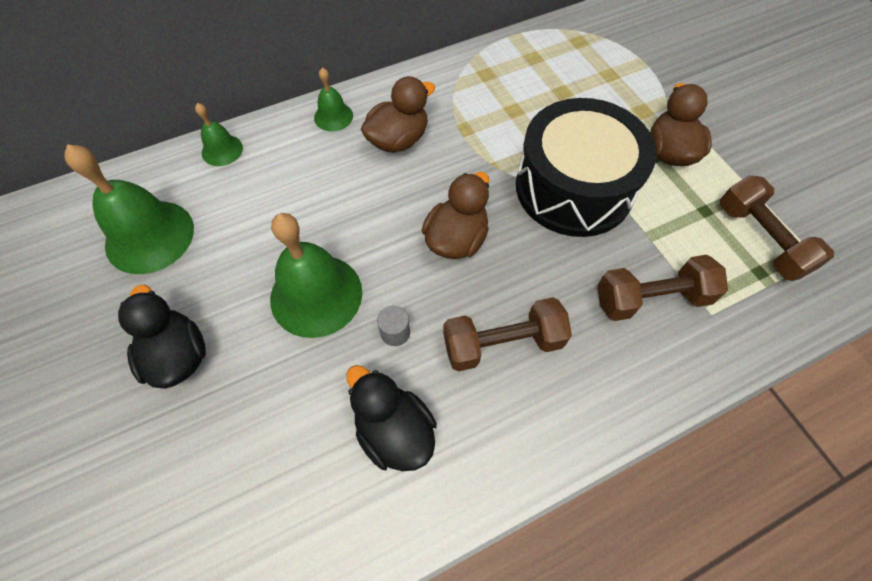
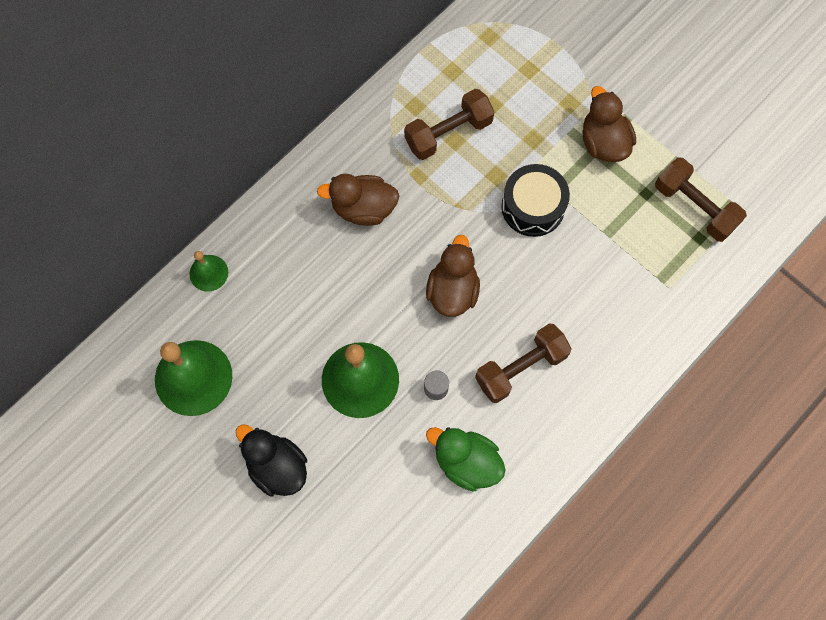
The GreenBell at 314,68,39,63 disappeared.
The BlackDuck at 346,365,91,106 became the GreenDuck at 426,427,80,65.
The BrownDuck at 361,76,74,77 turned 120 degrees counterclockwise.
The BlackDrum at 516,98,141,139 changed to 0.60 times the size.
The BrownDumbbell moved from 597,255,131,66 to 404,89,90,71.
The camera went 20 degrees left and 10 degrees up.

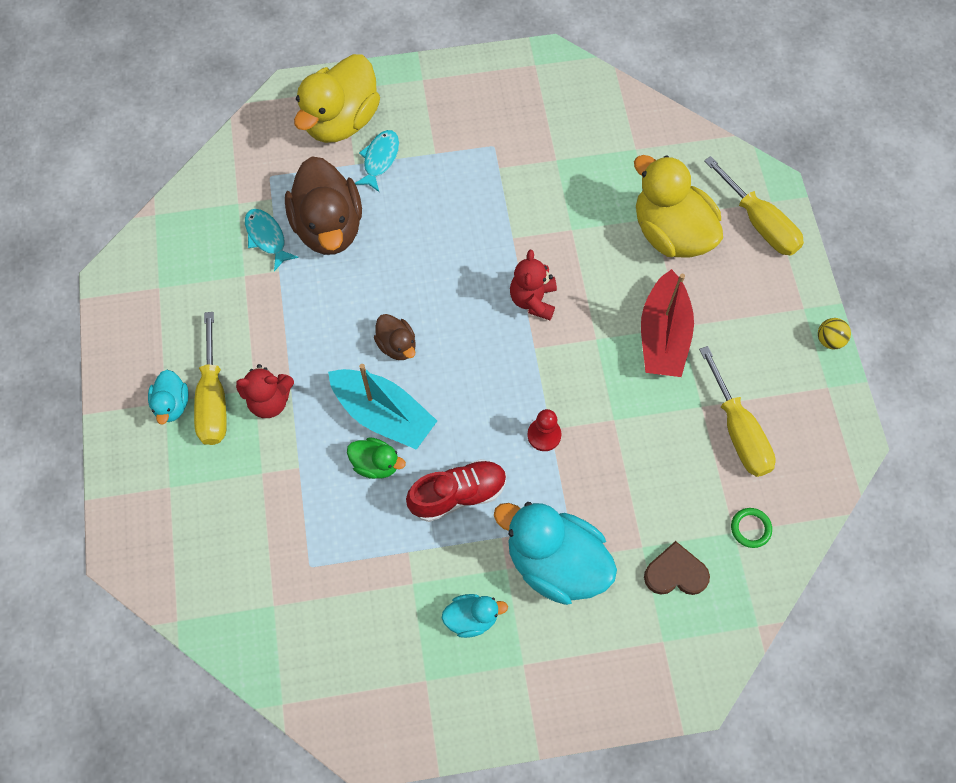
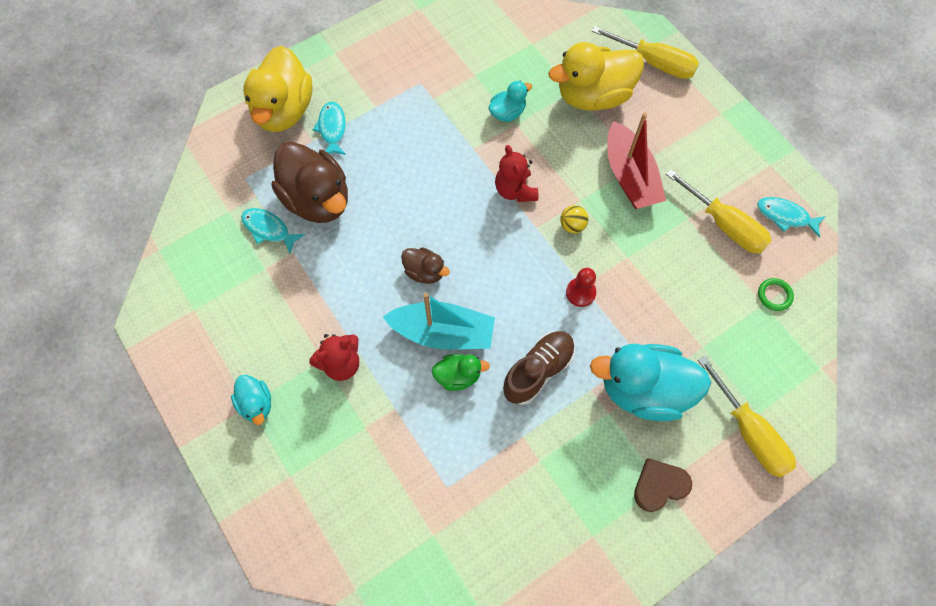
The YellowScrewdriver moved from 194,312,33,133 to 698,356,98,121.
The RedShoe at 406,459,101,63 became the BrownShoe at 503,331,72,74.
The TurquoiseDuck moved from 442,594,66,44 to 488,81,44,41.
The YellowDuck at 634,155,89,103 turned 45 degrees counterclockwise.
The BrownHeart moved from 644,541,66,54 to 634,458,58,54.
The YellowBall moved from 818,318,33,31 to 560,205,29,28.
The TurquoiseFish at 757,197,69,41 appeared.
The camera went 25 degrees left and 0 degrees up.

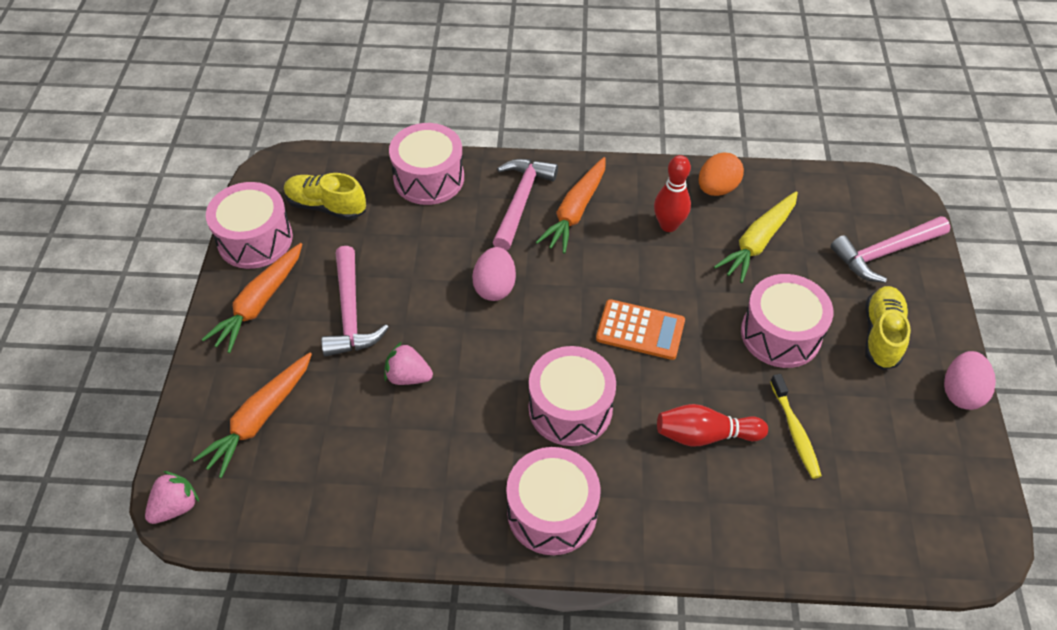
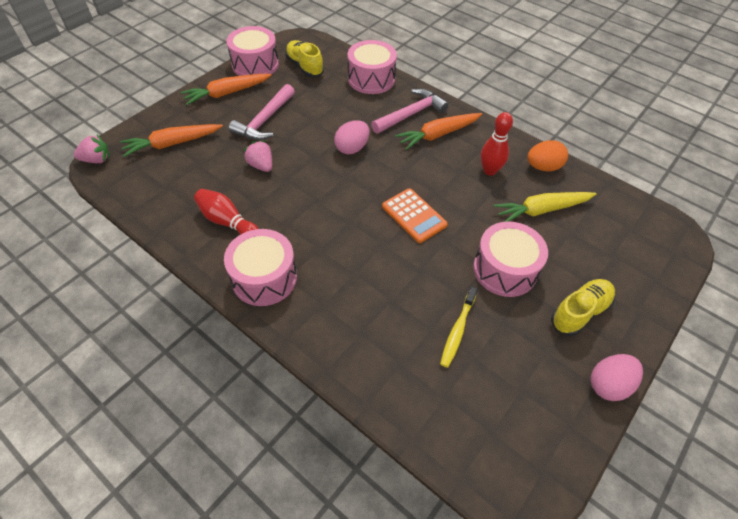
The PinkDrum at 529,346,87,100 disappeared.
The RedBowlingPin moved from 657,404,111,43 to 194,189,65,46.
The PinkHammer at 831,216,119,67 disappeared.
The camera went 35 degrees right and 0 degrees up.

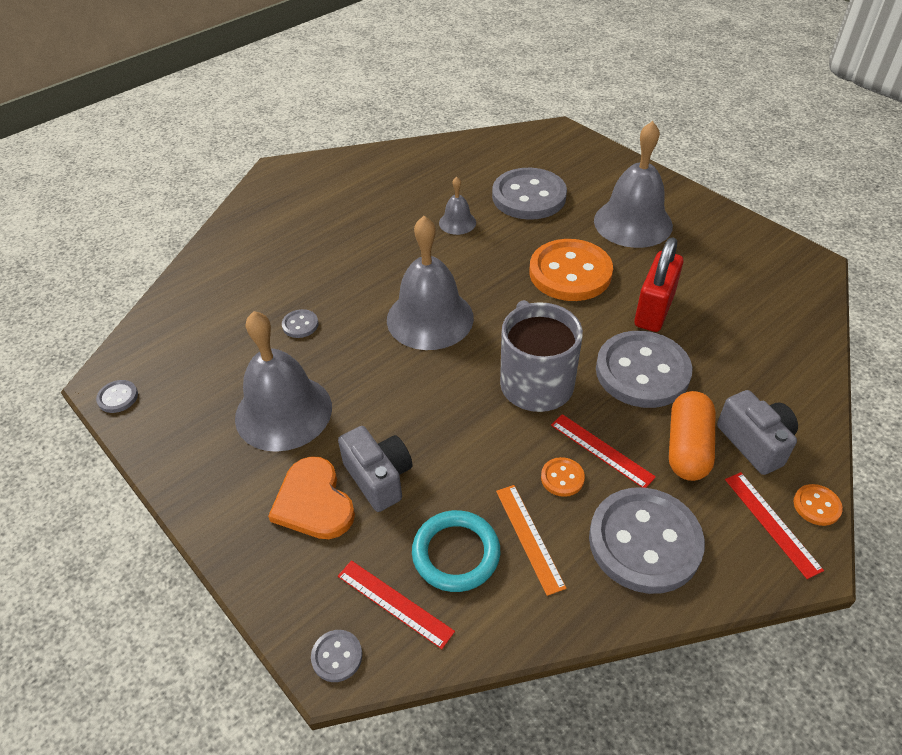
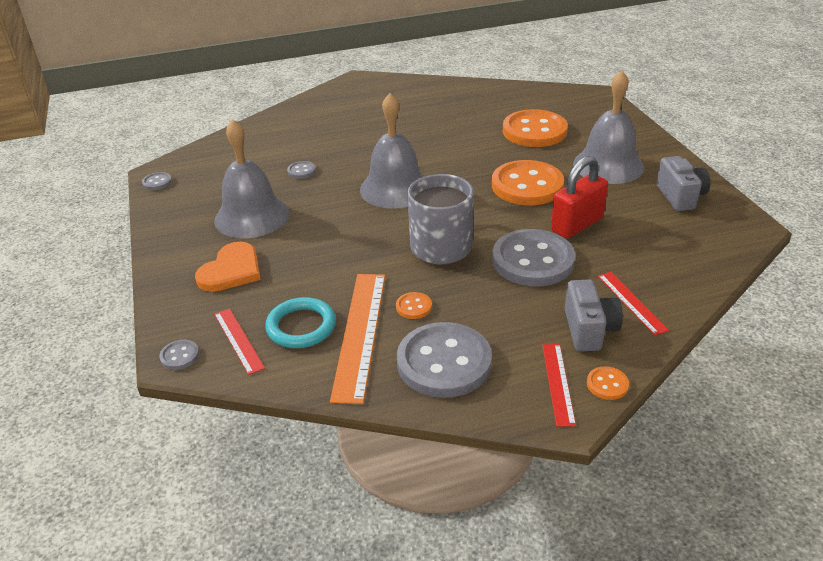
The OrangeHeart at 268,456,87,83 turned 150 degrees counterclockwise.
The GreyCamera moved from 338,426,74,86 to 656,156,54,55.
The GreyBell at 439,177,37,58 disappeared.
The GreyButton at 492,168,75,52 became the OrangeButton at 503,109,65,38.
The OrangeRuler at 496,485,70,111 changed to 1.82 times the size.
The RedRuler moved from 551,414,105,74 to 598,272,71,63.
The OrangeCapsule at 669,391,46,90 disappeared.
The camera went 25 degrees right and 10 degrees down.

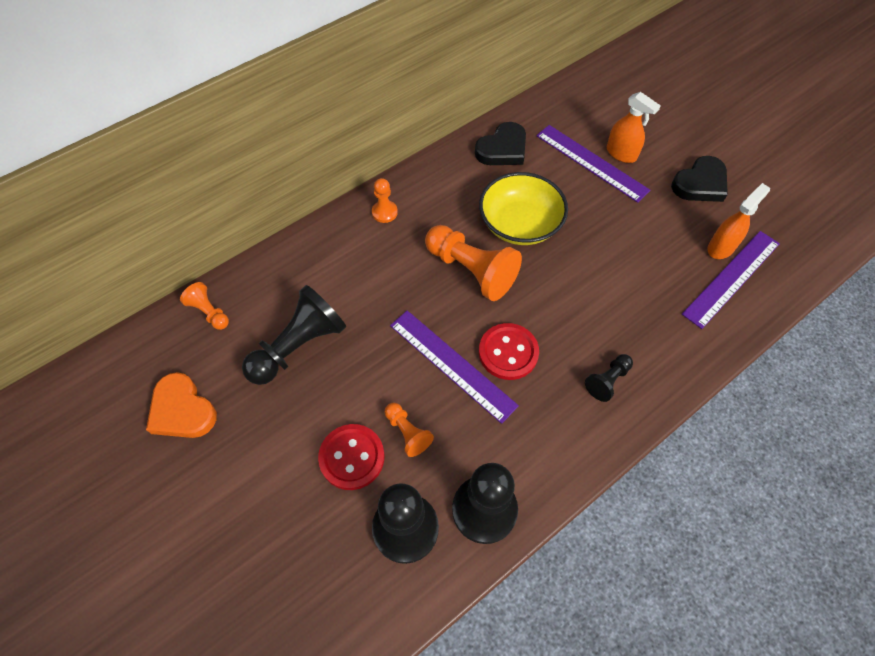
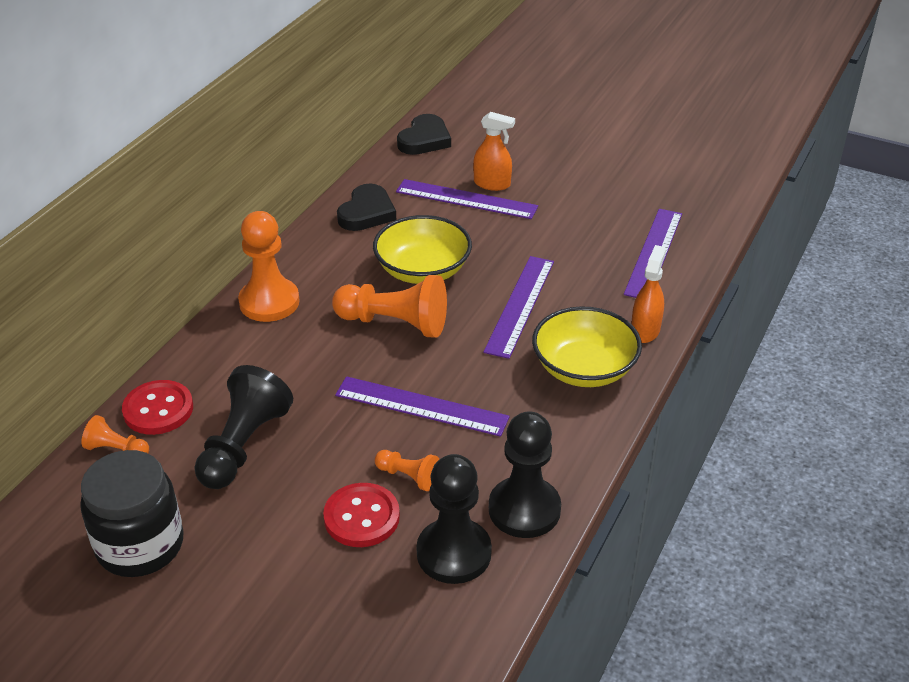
The OrangeHeart at 146,372,71,66 was replaced by the BlackJar at 80,450,104,127.
The OrangePawn at 372,178,26,45 changed to 1.96 times the size.
The RedButton moved from 479,323,60,57 to 122,380,71,55.
The BlackPawn at 585,354,48,48 was replaced by the YellowBowl at 532,306,110,81.
The BlackHeart moved from 671,156,57,46 to 397,114,54,41.
The OrangeSprayBottle moved from 708,183,62,76 to 631,245,35,98.
The PurpleRuler at 483,256,71,103 appeared.
The camera went 25 degrees left and 20 degrees down.

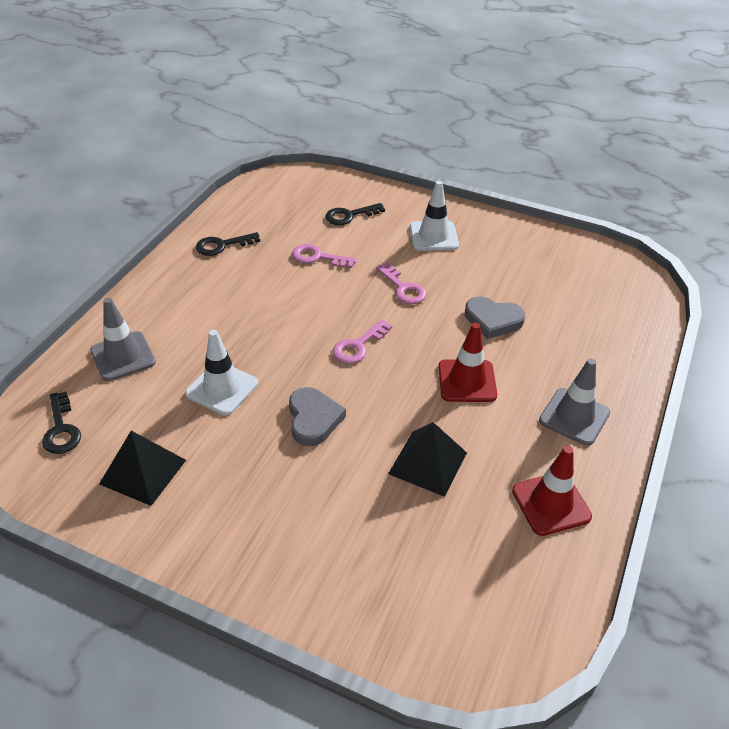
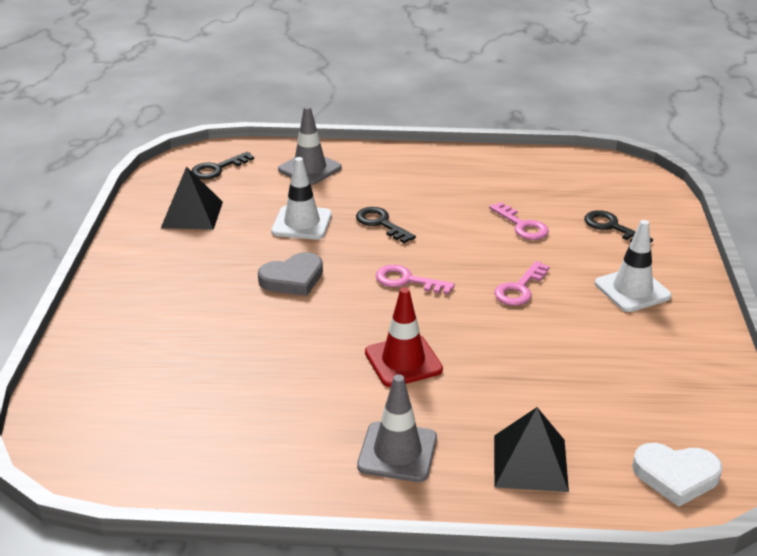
The BlackKey moved from 196,232,64,24 to 356,207,60,36.
The PinkKey at 292,244,65,24 turned 150 degrees clockwise.
The BlackPyramid moved from 388,422,79,75 to 494,407,75,85.
The GreyHeart at 465,297,60,42 disappeared.
The RedTrafficCone at 512,446,80,90 disappeared.
The WhiteHeart at 632,443,91,64 appeared.
The camera went 70 degrees right and 10 degrees down.

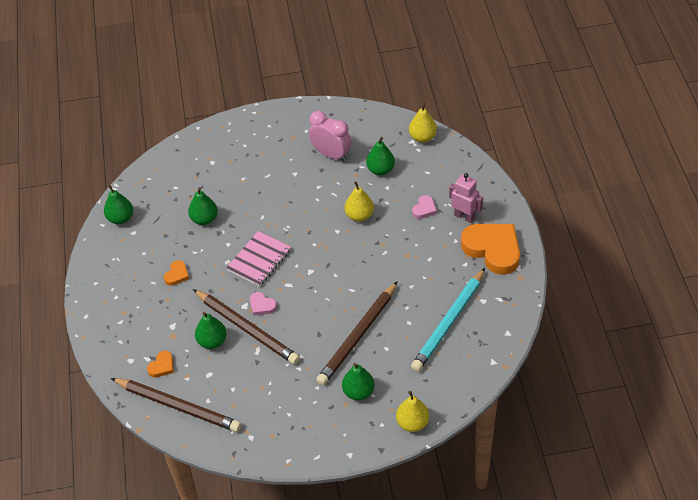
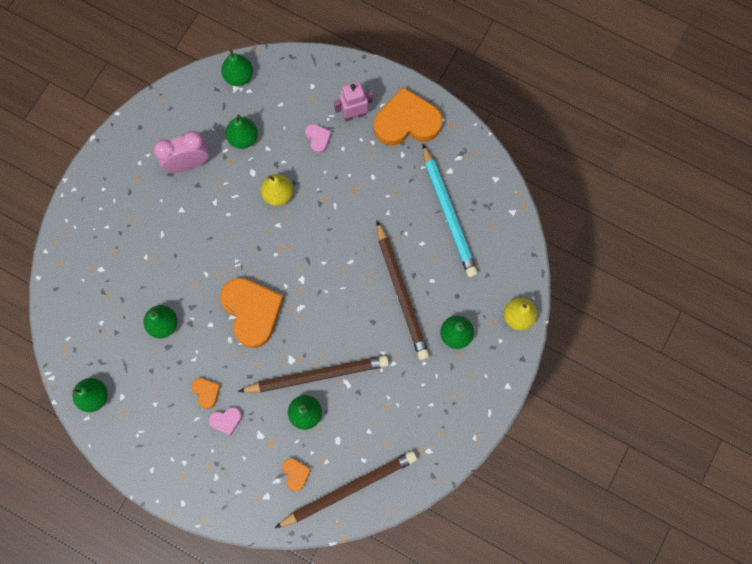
The PinkNotebook at 226,231,65,56 was replaced by the OrangeHeart at 220,278,64,70.
The PinkHeart moved from 250,292,27,24 to 209,407,33,29.
The YellowPear at 409,102,28,41 became the GreenPear at 221,48,32,38.
The camera went 55 degrees left and 25 degrees up.

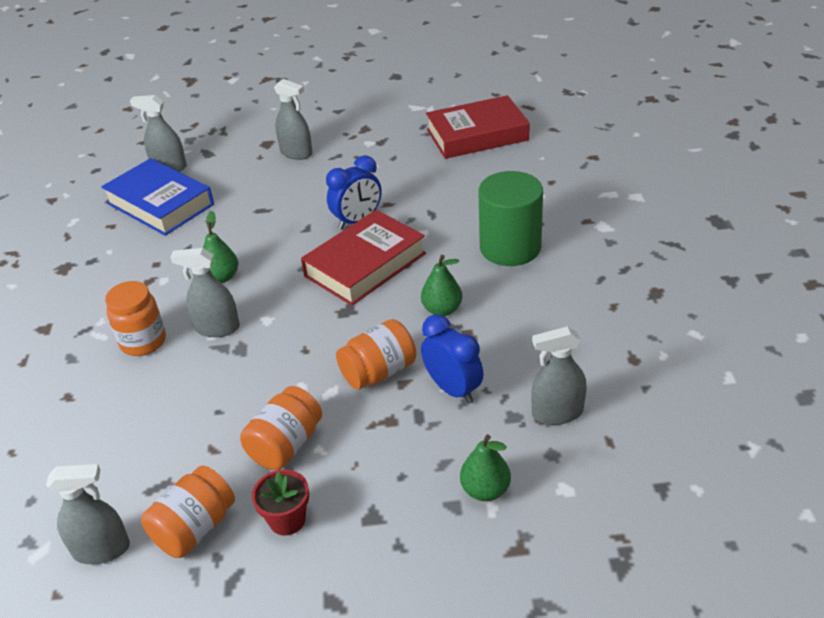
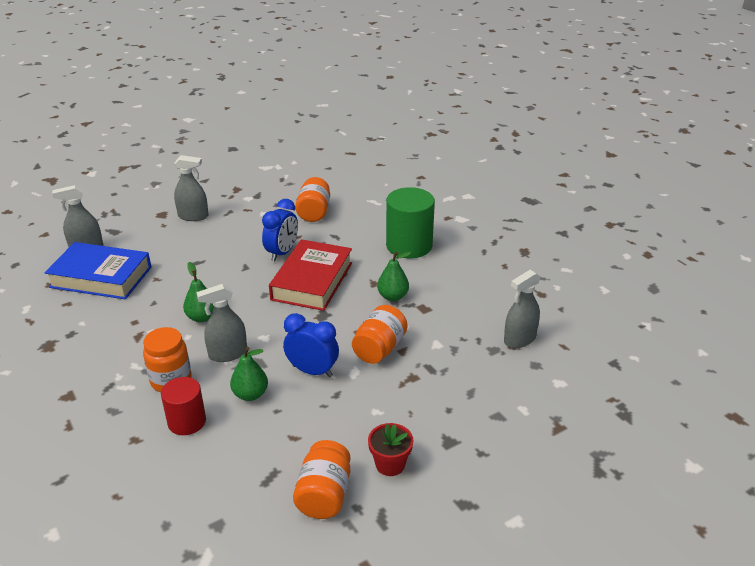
The GreySprayBottle at 46,464,84,100 disappeared.
The OrangeJar moved from 240,386,82,84 to 295,177,35,45.
The BlueClock moved from 421,314,62,90 to 283,313,56,65.
The RedBook at 426,95,104,64 disappeared.
The GreenPear moved from 460,434,51,67 to 230,347,38,54.
The RedCylinder at 161,377,45,58 appeared.
The camera went 30 degrees left and 5 degrees down.

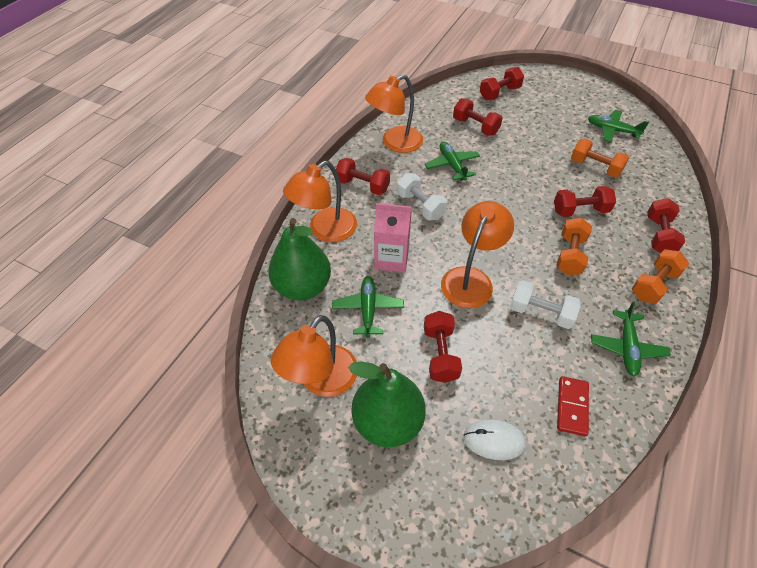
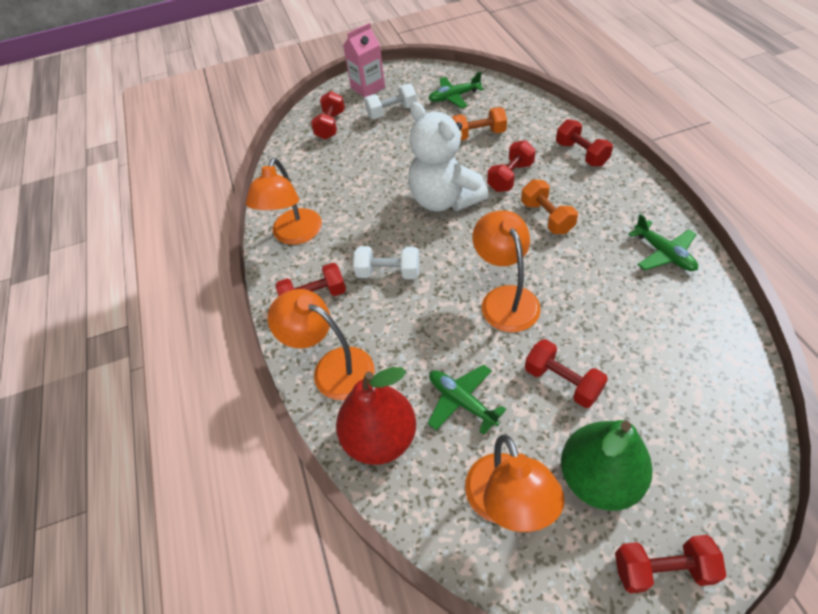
The GreenPear at 268,218,63,82 became the RedPear at 336,367,80,98.
The OrangeLamp at 283,161,74,81 turned 120 degrees clockwise.
The PinkCarton moved from 374,203,38,69 to 343,23,42,74.
The GreenPlane at 425,142,55,39 disappeared.
The RedDumbbell moved from 453,98,50,38 to 615,535,111,58.
The WhiteMouse at 463,420,63,40 disappeared.
The WhiteDumbbell moved from 510,280,71,49 to 364,84,53,35.
The RedDomino at 557,376,32,60 disappeared.
The OrangeDumbbell at 632,249,57,55 disappeared.
The WhiteTeddyBear at 408,102,80,110 appeared.
The camera went 40 degrees left and 0 degrees up.

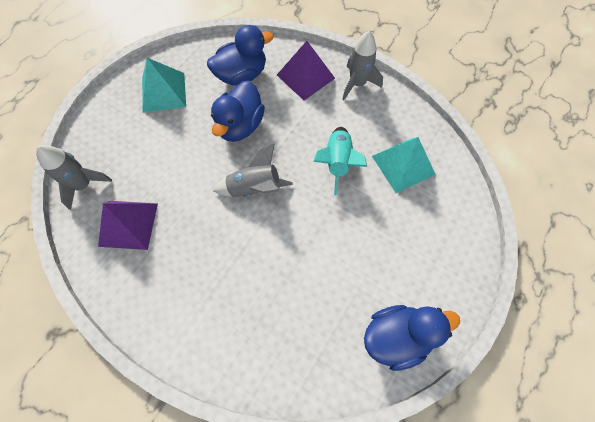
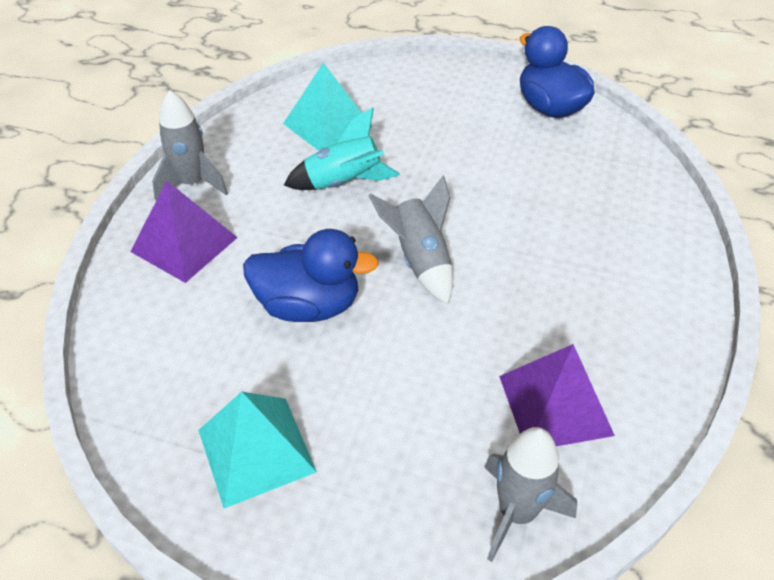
The BlueDuck at 207,25,67,60 disappeared.
The camera went 105 degrees left and 20 degrees down.

